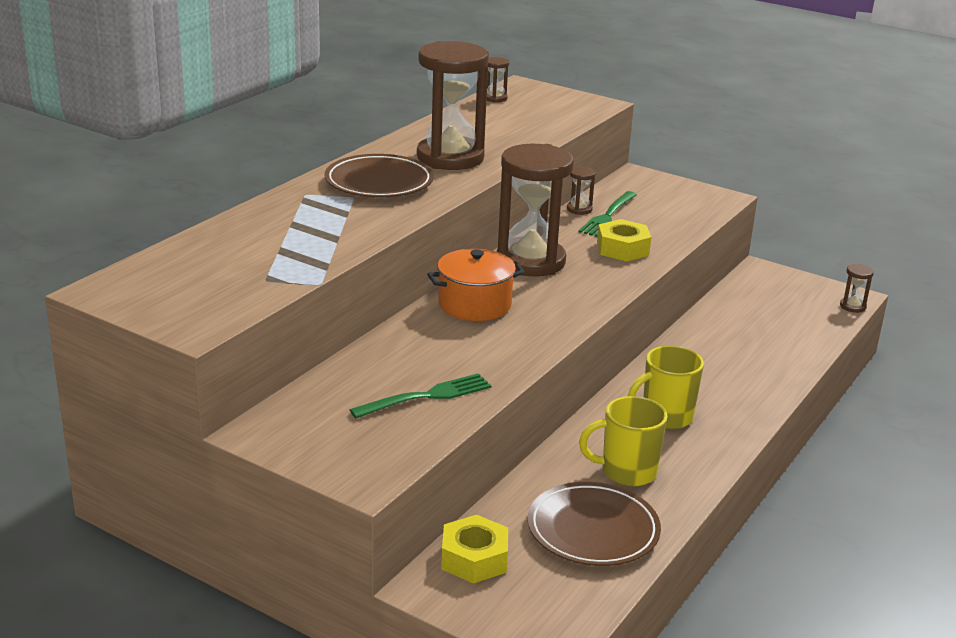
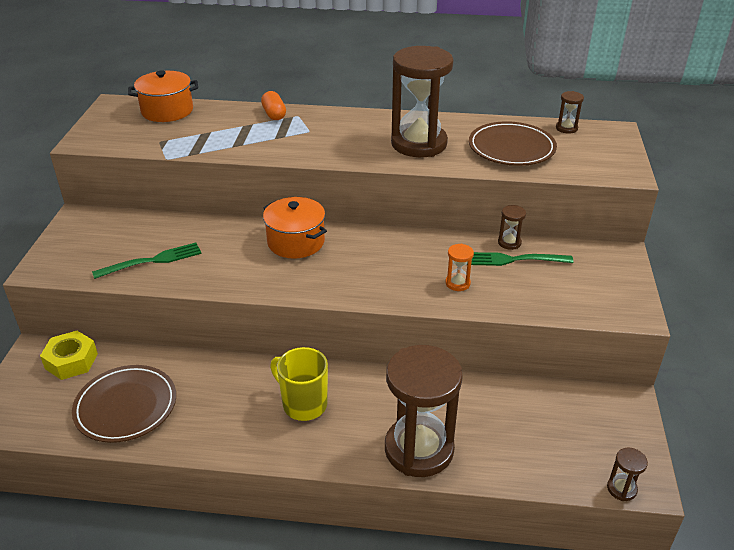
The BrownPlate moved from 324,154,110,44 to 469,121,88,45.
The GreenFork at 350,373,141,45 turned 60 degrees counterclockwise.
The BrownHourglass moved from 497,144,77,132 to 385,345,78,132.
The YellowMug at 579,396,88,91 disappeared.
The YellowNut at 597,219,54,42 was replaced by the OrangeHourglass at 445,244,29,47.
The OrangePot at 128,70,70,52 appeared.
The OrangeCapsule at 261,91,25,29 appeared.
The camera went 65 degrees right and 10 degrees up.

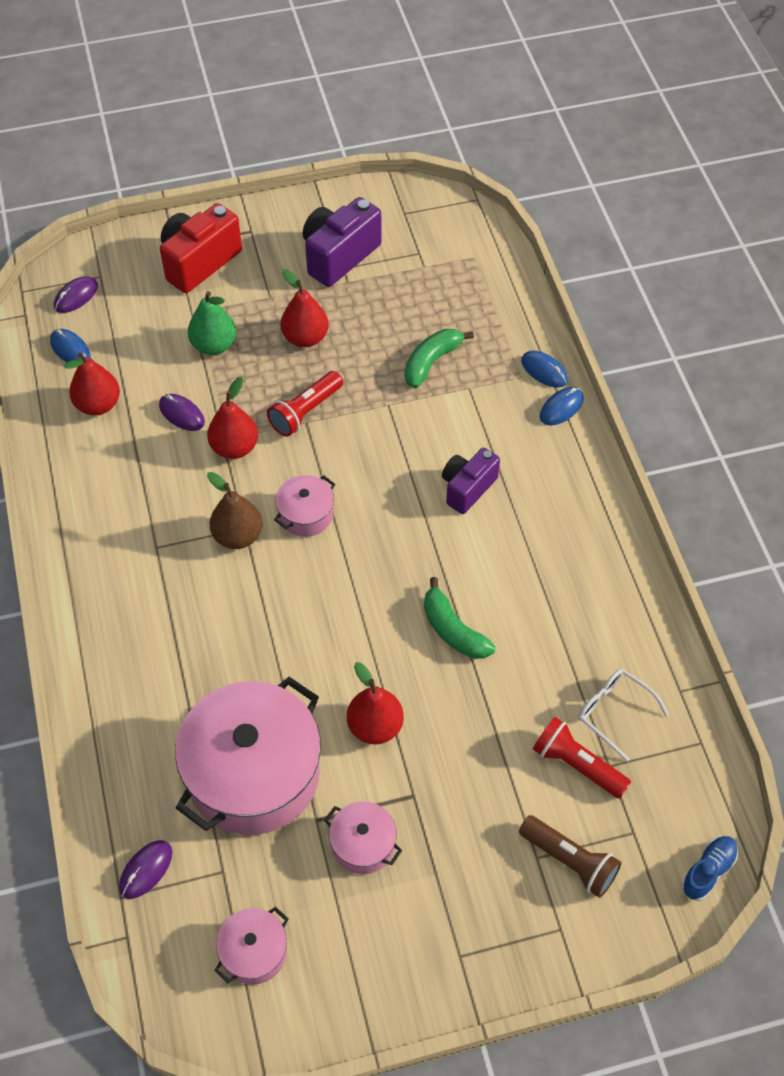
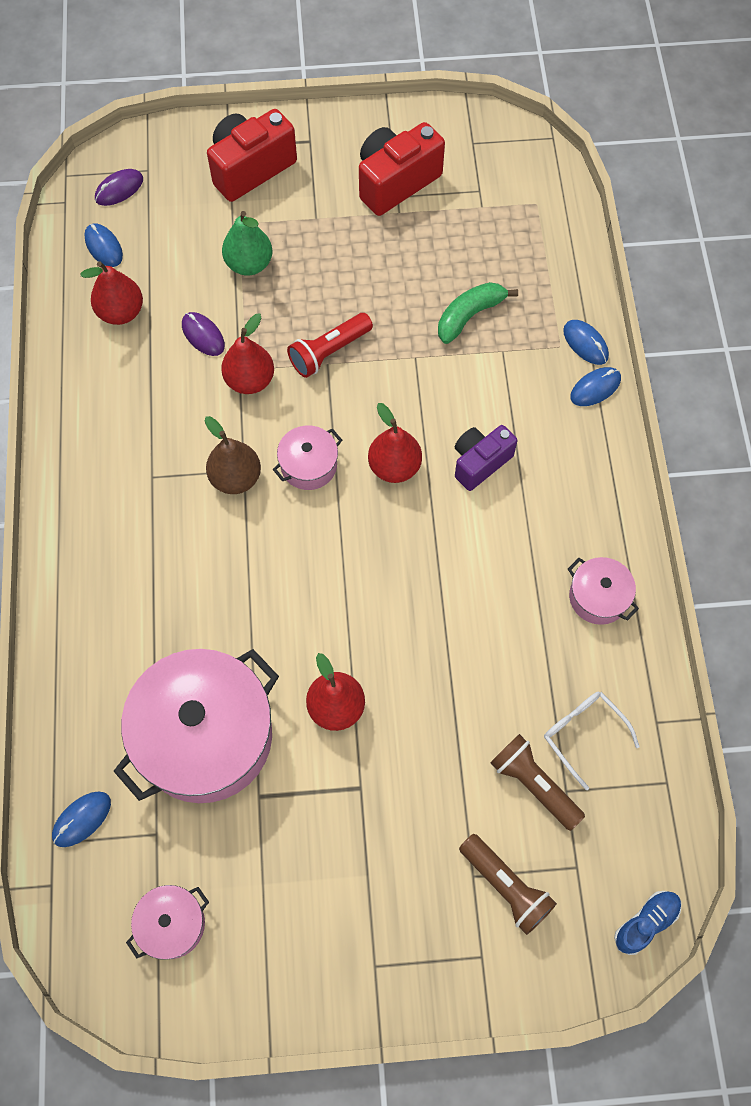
The PurpleMouse at 119,840,53,59 became the BlueMouse at 52,792,59,55.
The RedPear moved from 281,269,48,78 to 368,403,54,80.
The PurpleCamera at 303,197,79,90 became the RedCamera at 359,122,86,94.
The PinkPot moved from 324,801,78,73 to 568,557,71,68.
The GreenBanana at 424,577,72,82 disappeared.
The RedFlashlight at 533,717,98,82 became the BrownFlashlight at 490,734,95,97.
The camera went 10 degrees right and 10 degrees up.

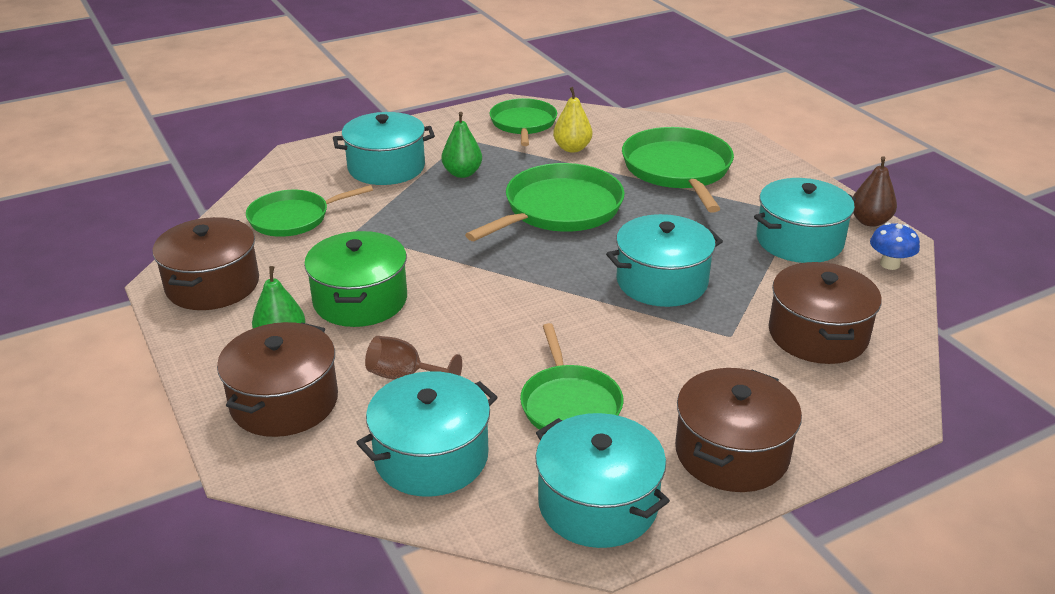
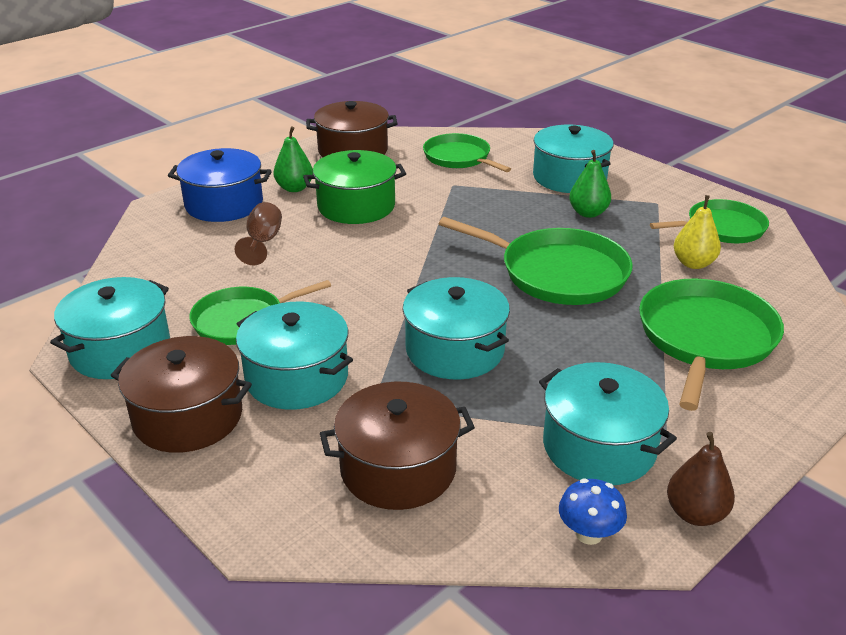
The BrownPot at 217,322,121,115 became the BluePot at 168,148,104,74.
The TurquoisePot moved from 356,371,141,126 to 236,301,117,109.
The GreenPan at 622,127,112,86 turned 45 degrees counterclockwise.
The camera went 75 degrees right and 0 degrees up.

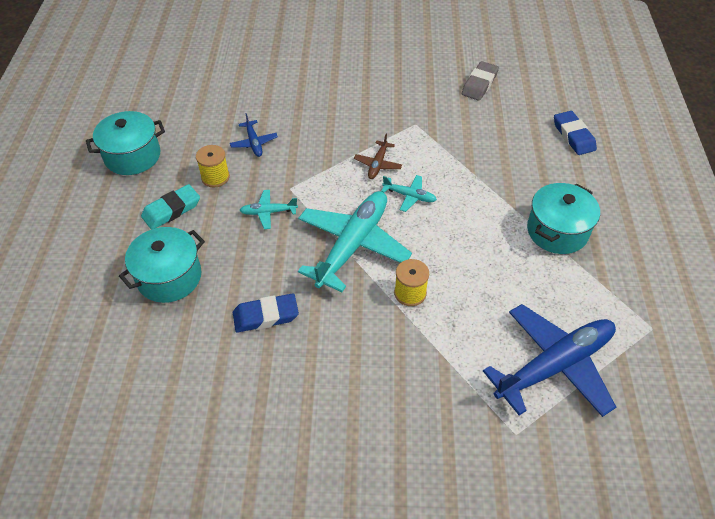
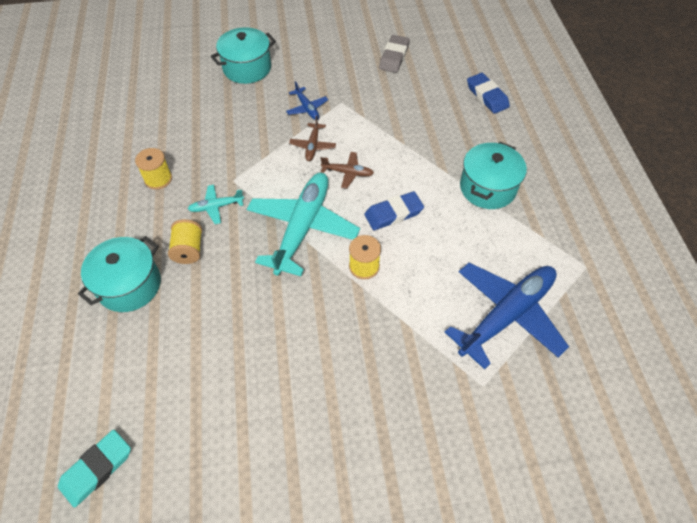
The TurquoisePot moved from 86,111,79,64 to 211,27,65,57.
The TurquoiseEraser moved from 141,184,59,46 to 58,430,73,78.
The BluePlane moved from 230,113,48,44 to 286,81,42,39.
The BlueEraser moved from 233,293,66,40 to 364,191,60,39.
The TurquoisePlane at 381,175,56,37 became the BrownPlane at 321,152,53,37.
The YellowSpool at 168,219,34,45 appeared.
The camera went 10 degrees left and 5 degrees up.

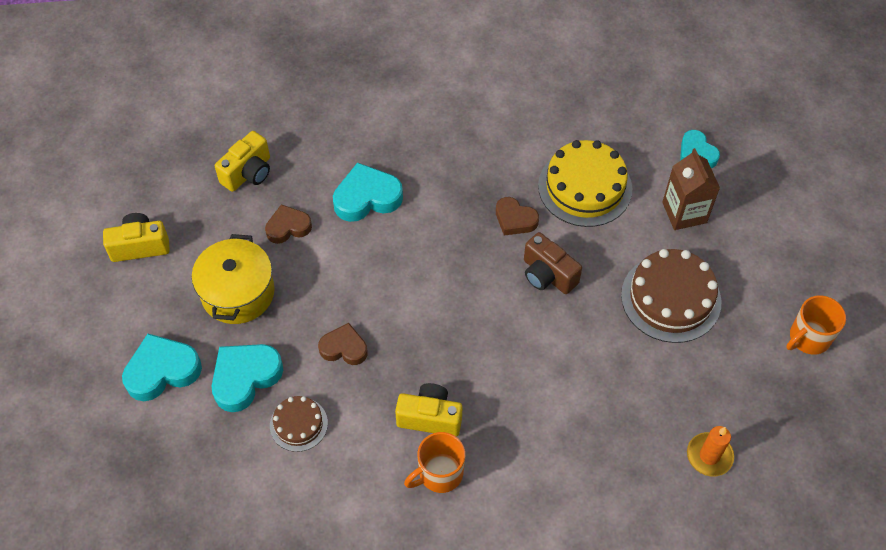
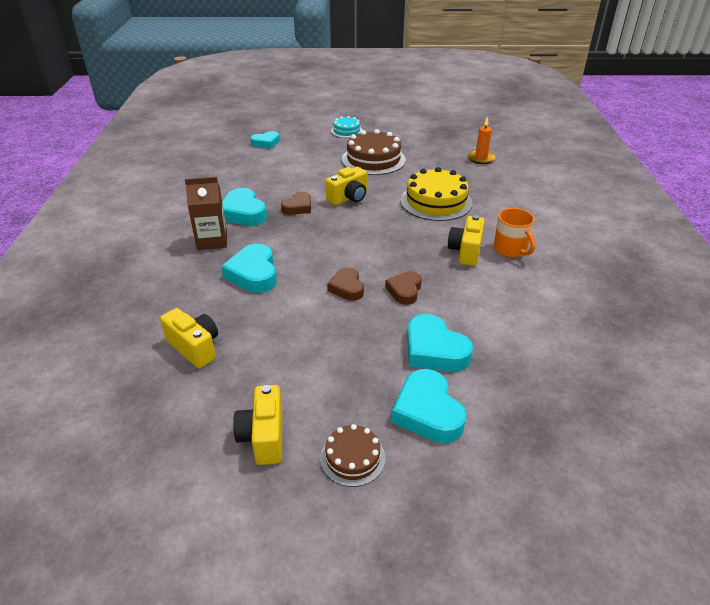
The YellowPot at 192,234,83,90 disappeared.
The BrownHeart moved from 265,204,47,40 to 327,267,37,34.
The BrownCake moved from 270,396,58,56 to 320,424,65,63.
The BrownCamera at 524,232,58,62 became the YellowCamera at 326,167,41,38.
The YellowCake moved from 538,140,94,87 to 401,167,72,54.
The BrownCarton moved from 662,148,58,82 to 185,177,42,73.
The OrangeMug at 786,295,60,60 disappeared.
The TurquoiseHeart at 222,188,45,38 appeared.
The TurquoiseCake at 331,116,32,22 appeared.
The camera went 85 degrees left and 20 degrees down.

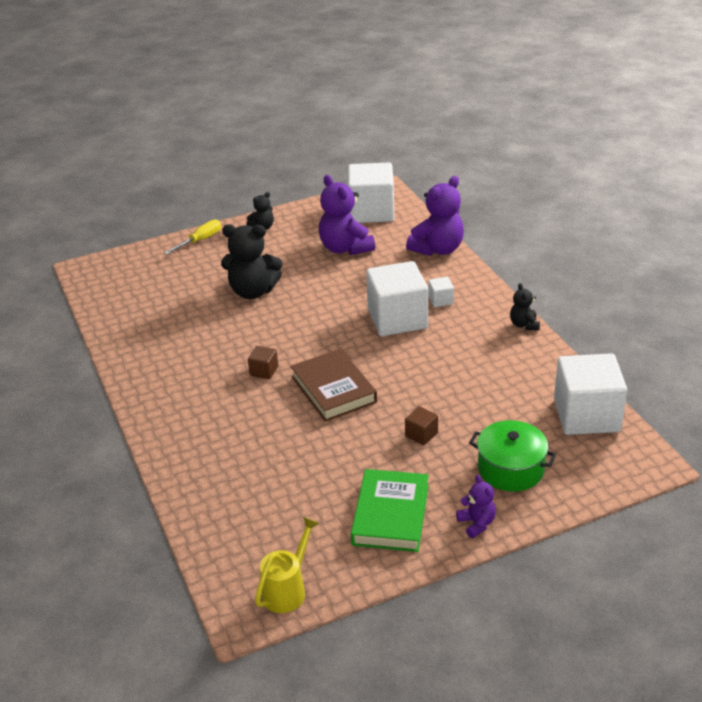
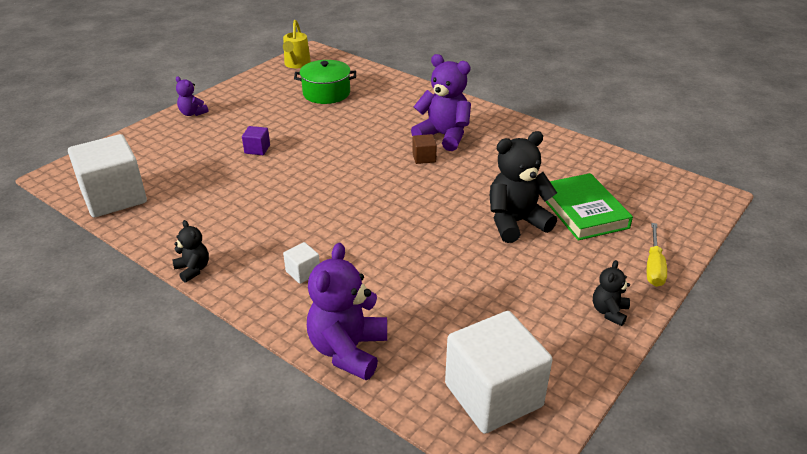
The BrownBook at 290,349,87,73 disappeared.
The PurpleTeddyBear moved from 319,175,56,80 to 411,54,60,97.
The GreenBook moved from 351,469,78,83 to 545,173,88,67.
The WhiteCube at 366,261,62,75 disappeared.
The BrownCube at 405,406,33,39 became the PurpleCube at 242,126,28,29.
The GreenPot moved from 469,420,88,72 to 294,60,62,44.
The camera went 150 degrees right and 0 degrees up.

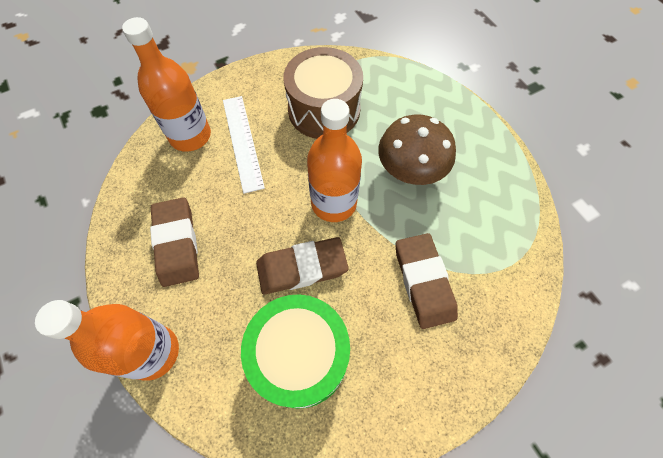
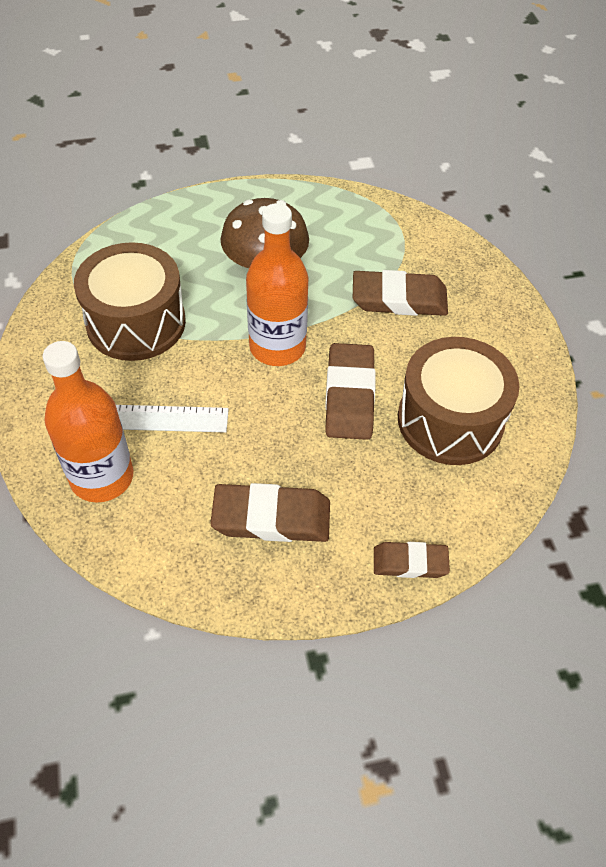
The OrangeBottle at 35,300,144,81 was replaced by the BrownEraser at 374,542,76,36.
The GreenDrum at 241,294,109,115 became the BrownDrum at 398,337,121,128.
The camera went 75 degrees left and 10 degrees down.

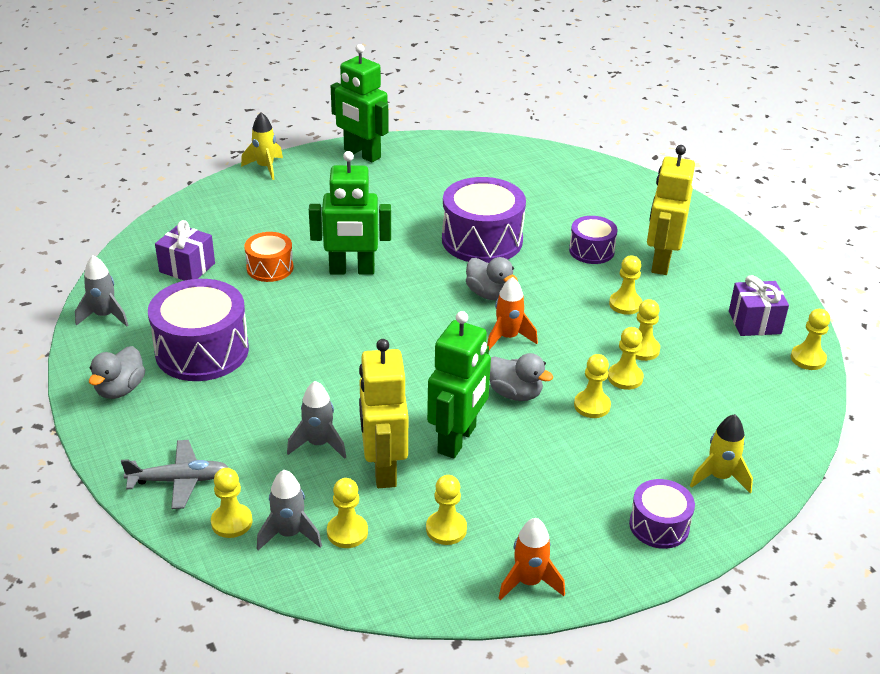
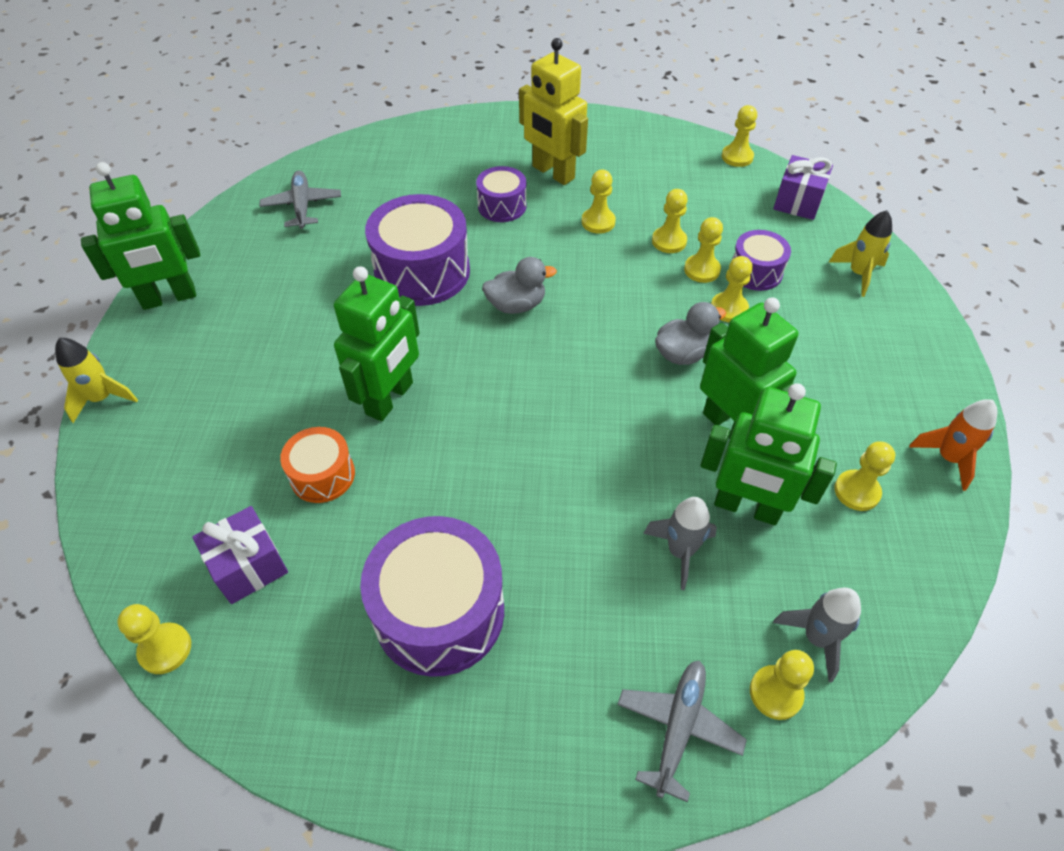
The GreyRocket at 75,255,53,71 disappeared.
The GreyDuck at 89,346,56,53 disappeared.
The YellowPawn moved from 327,478,41,70 to 117,604,74,70.
The YellowRobot at 359,339,49,149 became the GreenRobot at 700,383,137,142.
The OrangeRocket at 487,277,51,73 disappeared.
The PurpleDrum moved from 629,479,66,70 to 732,230,59,61.
The PurpleGift moved from 729,275,60,61 to 773,155,60,65.
The GreyPlane at 260,171,81,58 appeared.
The camera went 60 degrees left and 15 degrees up.

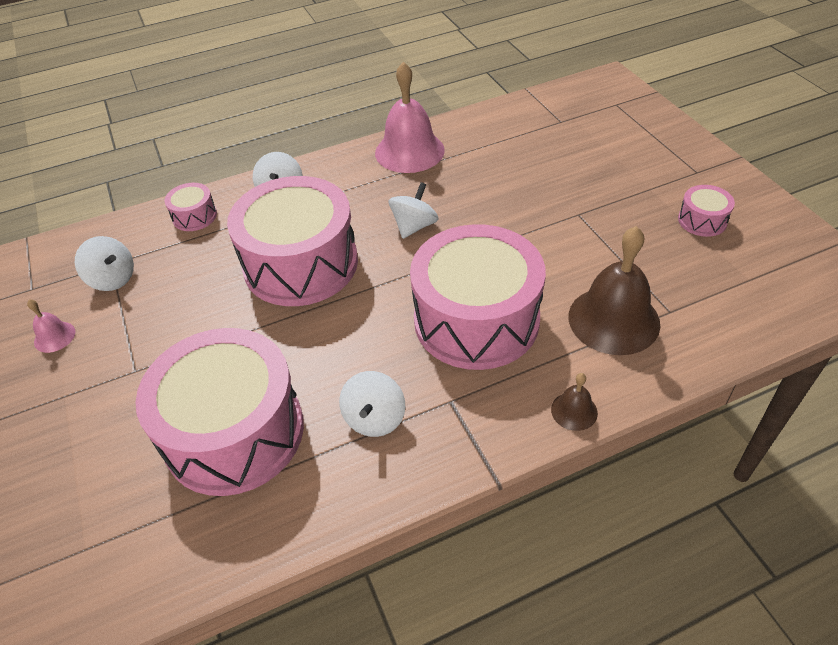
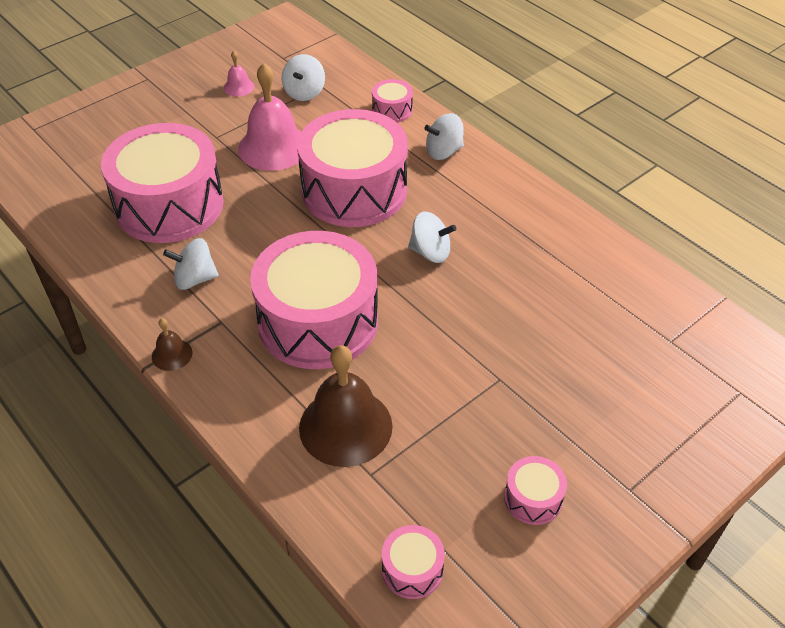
The PinkBell moved from 375,62,70,111 to 238,63,63,108.
The BrownBell moved from 551,373,47,58 to 152,318,41,53.
The PinkDrum at 382,525,63,74 appeared.
The camera went 70 degrees right and 0 degrees up.

